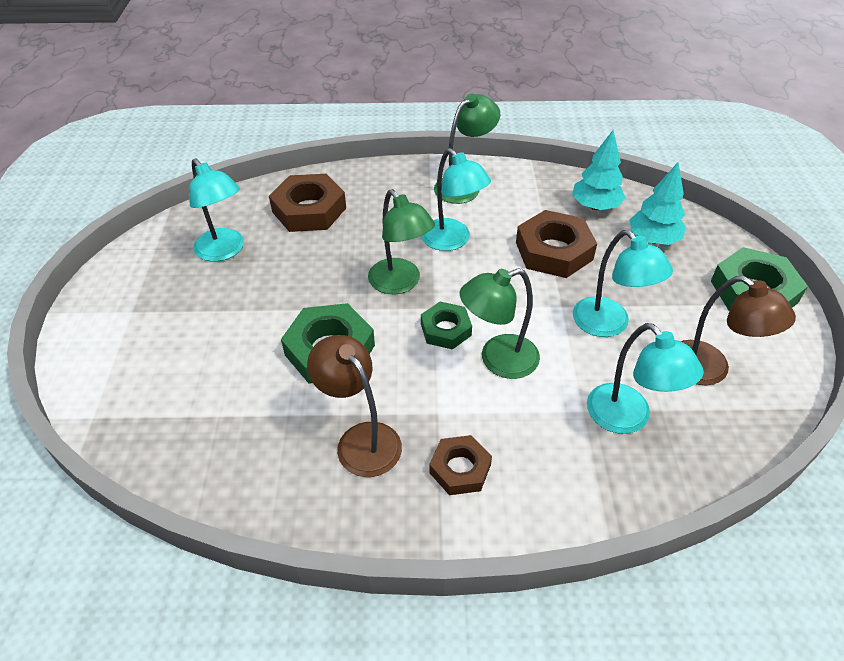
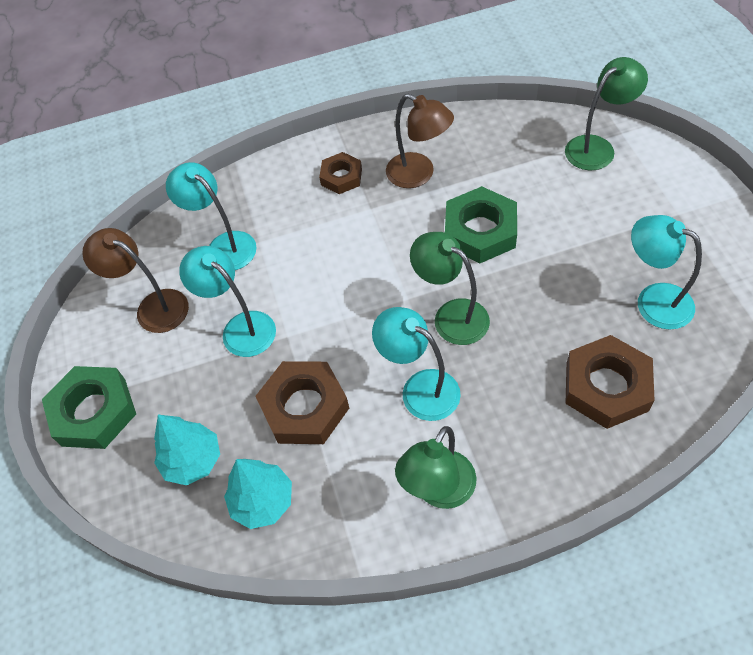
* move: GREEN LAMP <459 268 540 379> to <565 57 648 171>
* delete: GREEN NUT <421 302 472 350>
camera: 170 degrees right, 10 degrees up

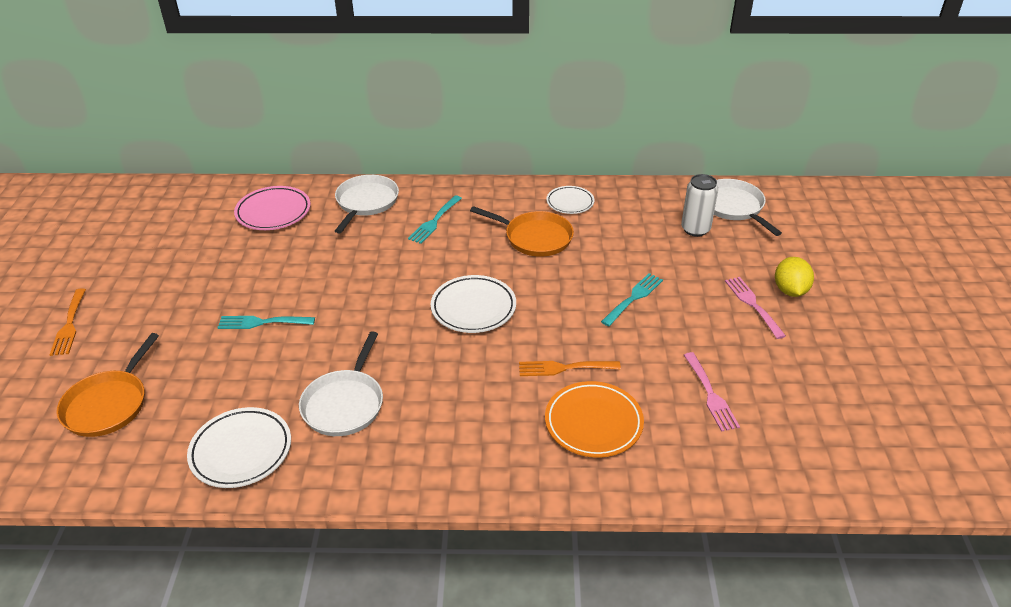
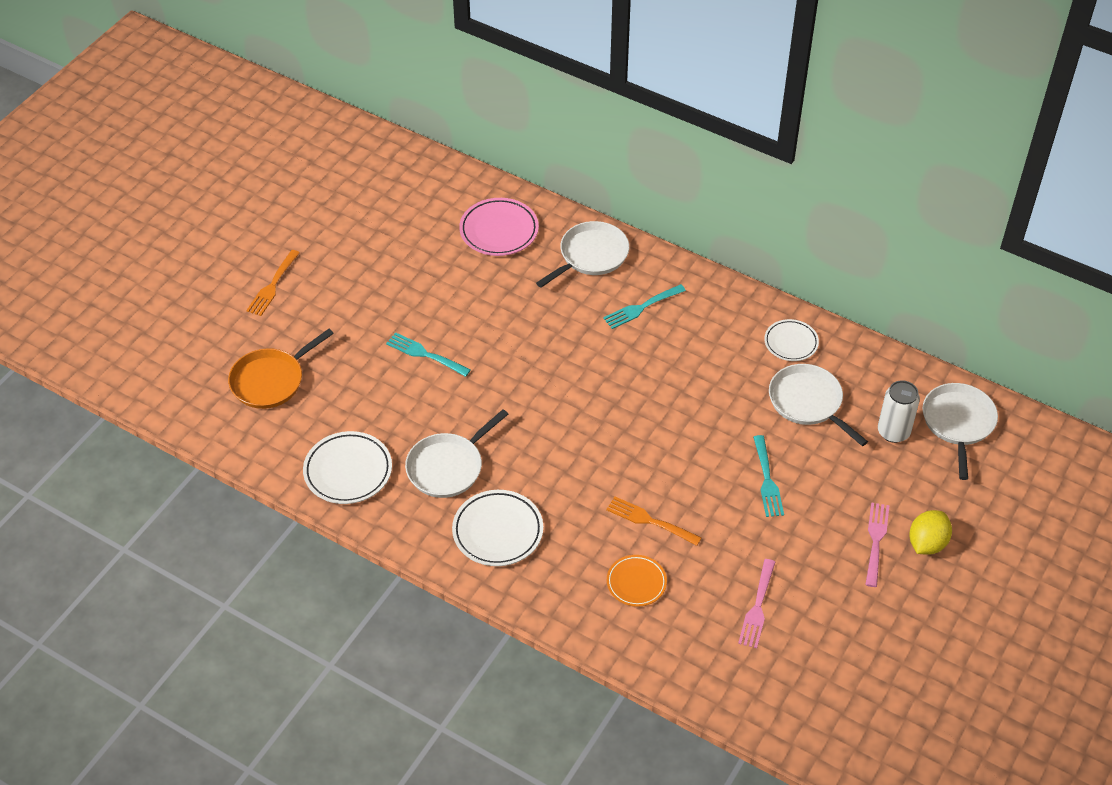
* move: WHITE PLATE <431 275 516 333> to <452 490 543 566>
* resize: ORANGE PLATE <545 381 644 458> = <607 555 667 607> x0.65
* rotate: TURQUOISE FORK <601 273 663 326> = <753 435 784 517> 105 degrees clockwise
* insert: WHITE PAN <769 364 868 446>
* delete: ORANGE PAN <470 206 574 257>
camera: 30 degrees right, 10 degrees up

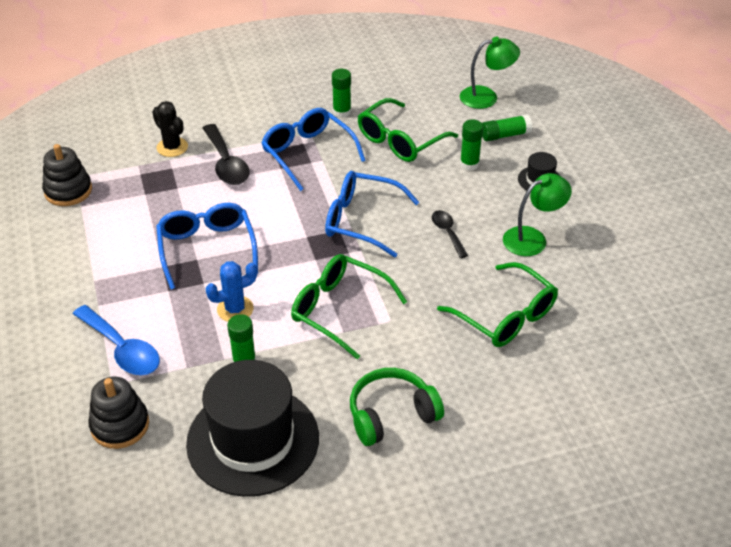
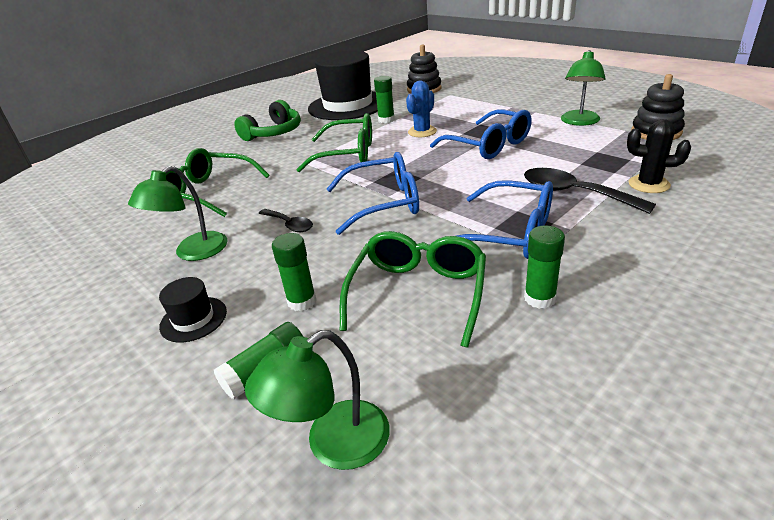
* insert: GREEN LAMP <561 50 606 126>
* delete: BLUE SPOON <73 305 160 375>
camera: 155 degrees right, 10 degrees down

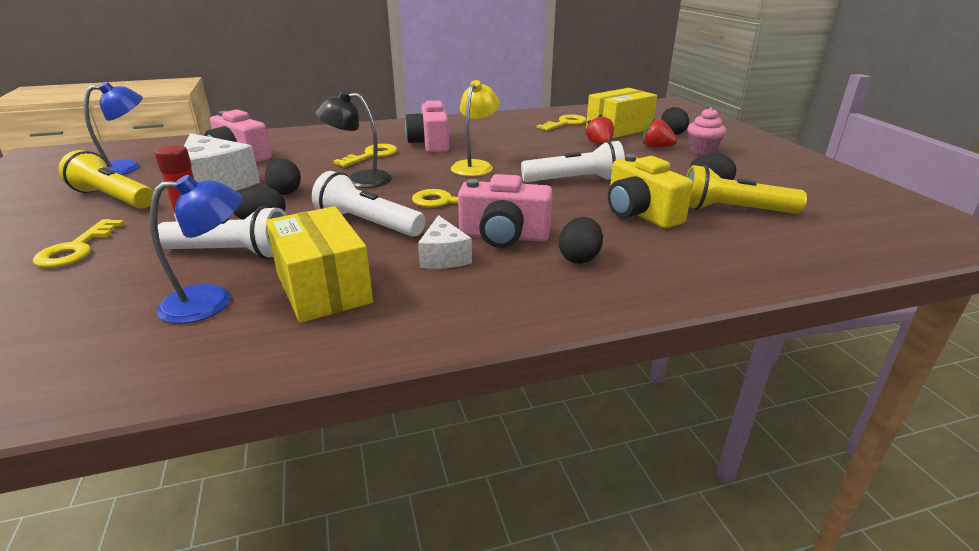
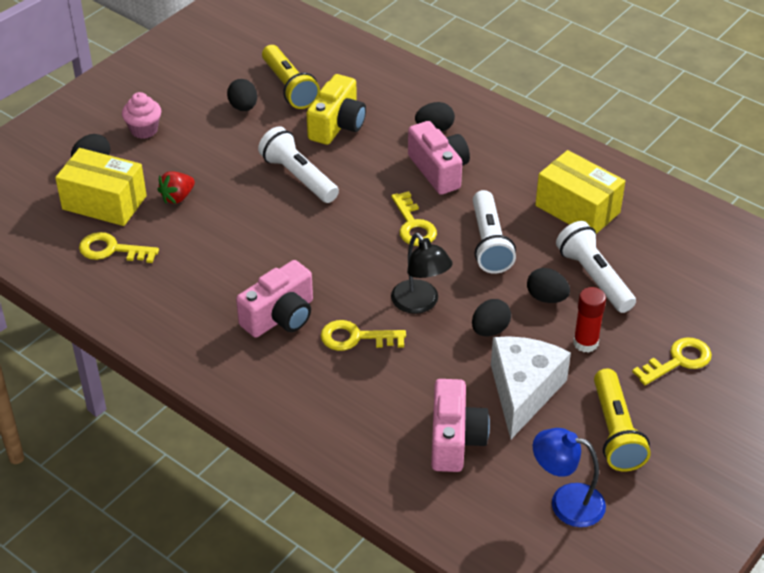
* rotate: YELLOW BOX <266 206 373 323> = <535 150 625 234> 75 degrees counterclockwise
* delete: BLUE LAMP <150 175 242 324>
* delete: WHITE CHEESE <418 215 472 269>
* delete: YELLOW LAMP <451 80 500 176>
* delete: RED STRAWBERRY <643 117 677 148>
camera: 125 degrees left, 15 degrees up

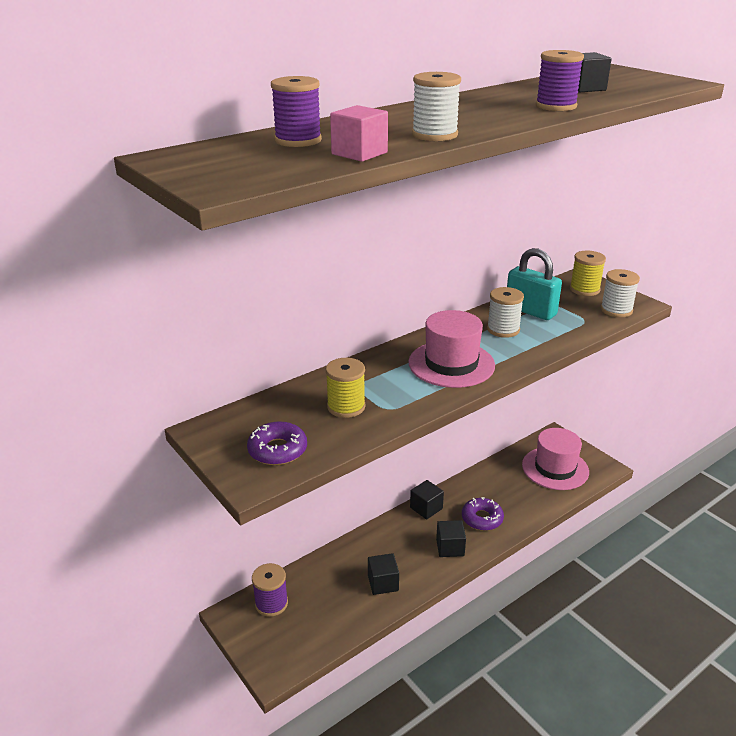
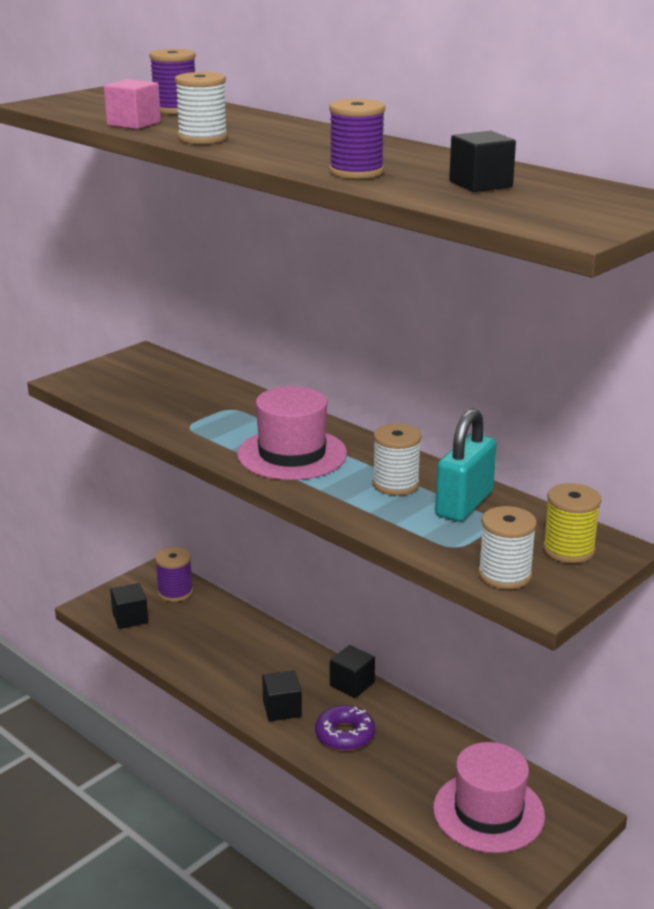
* move: BLACK CUBE <368 553 399 595> to <110 583 148 629>
* delete: PURPLE DONUT <247 421 307 465>
* delete: YELLOW SPOOL <326 358 365 418>
camera: 80 degrees right, 5 degrees down

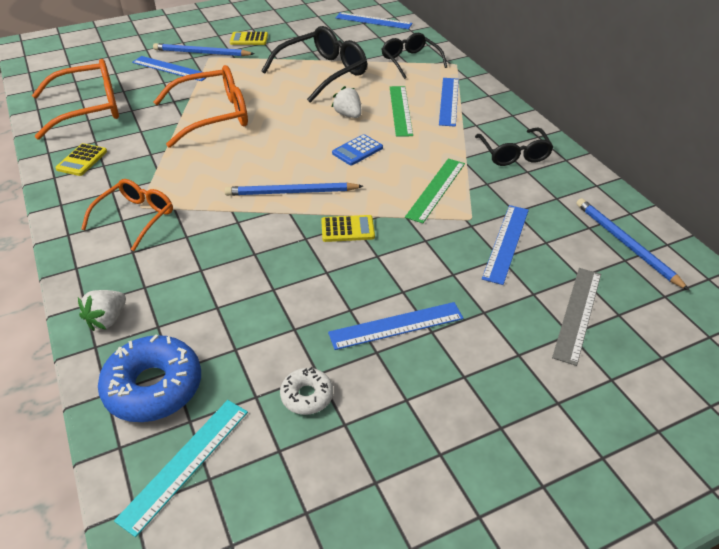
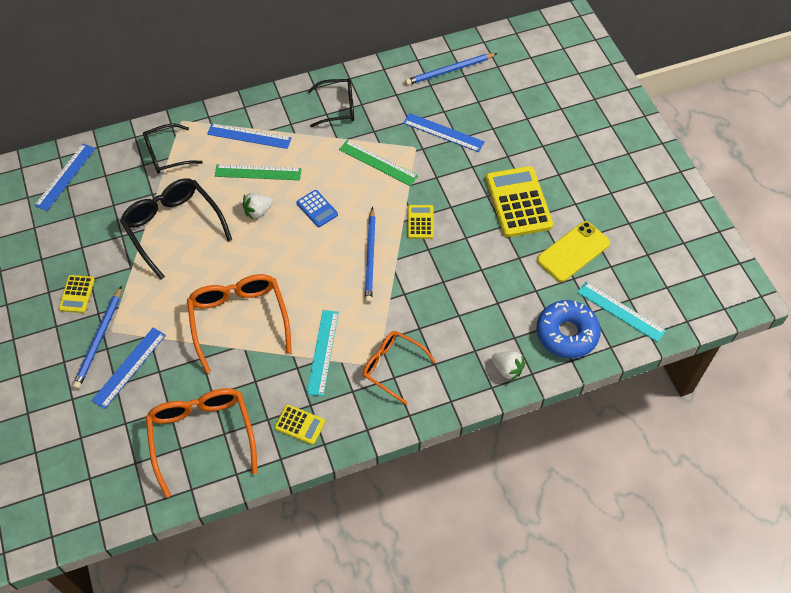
* insert: TURQUOISE RULER <307 310 339 396>
* replace: BLUE RULER <328 302 464 350> to YELLOW CALCULATOR <486 166 553 237>
* replace: WHITE DONUT <280 367 333 415> to YELLOW PHONE <537 221 610 282>
* delete: GREY RULER <552 268 601 366>
camera: 85 degrees left, 15 degrees up

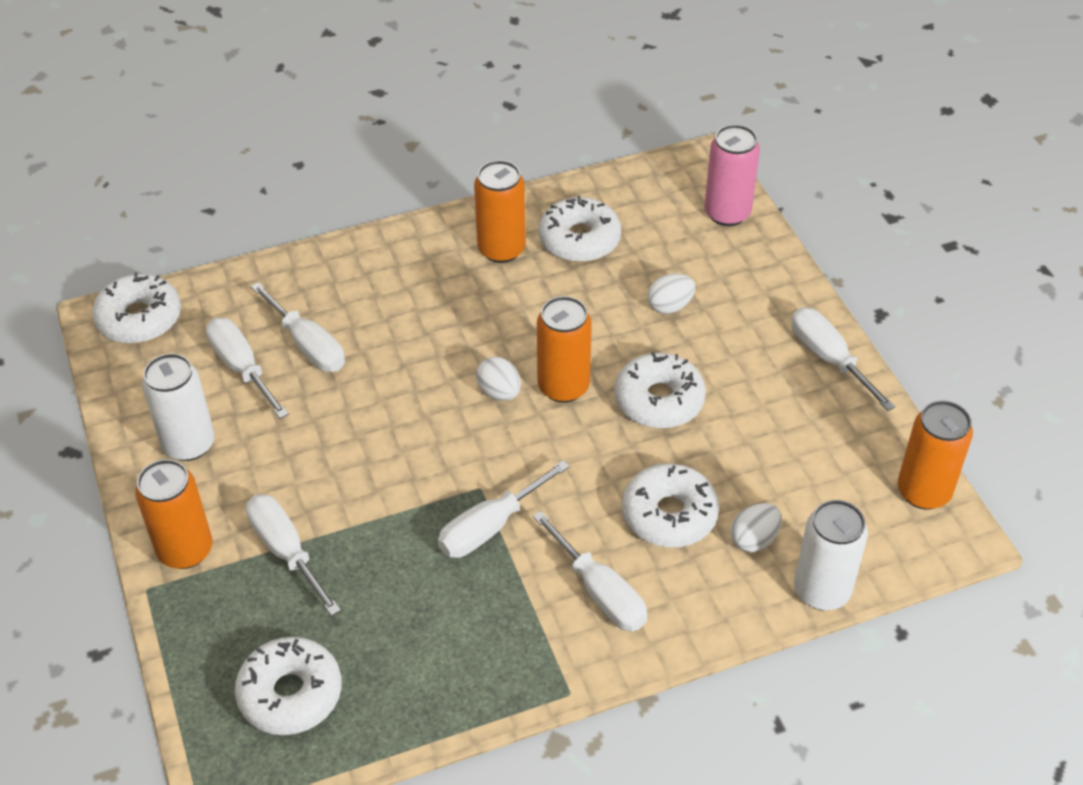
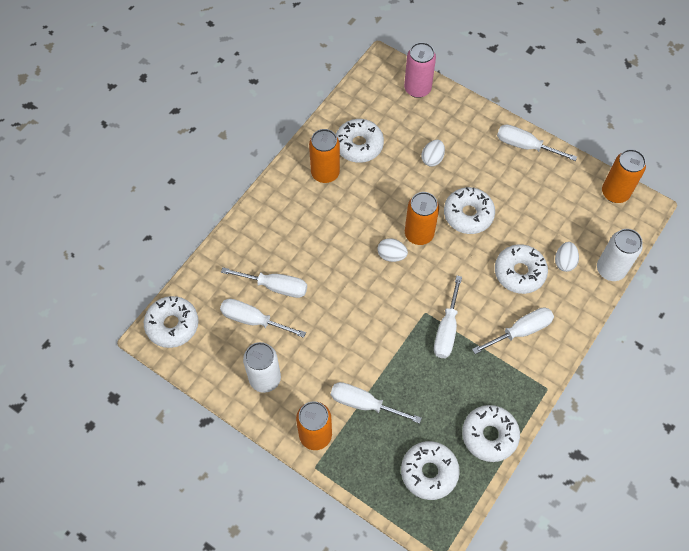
* insert: WHITE DONUT <462 405 520 462>
* rotate: WHITE SCREWDRIVER <533 511 647 631> = <472 307 554 354> 45 degrees counterclockwise
camera: 35 degrees left, 15 degrees up

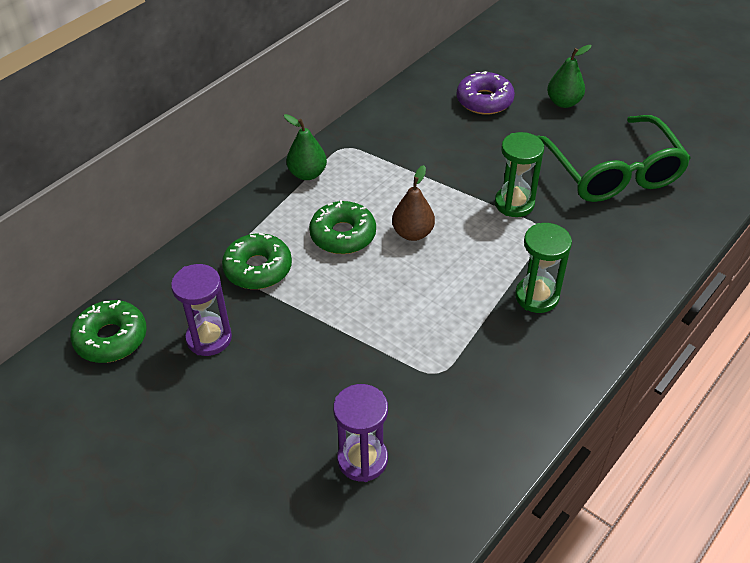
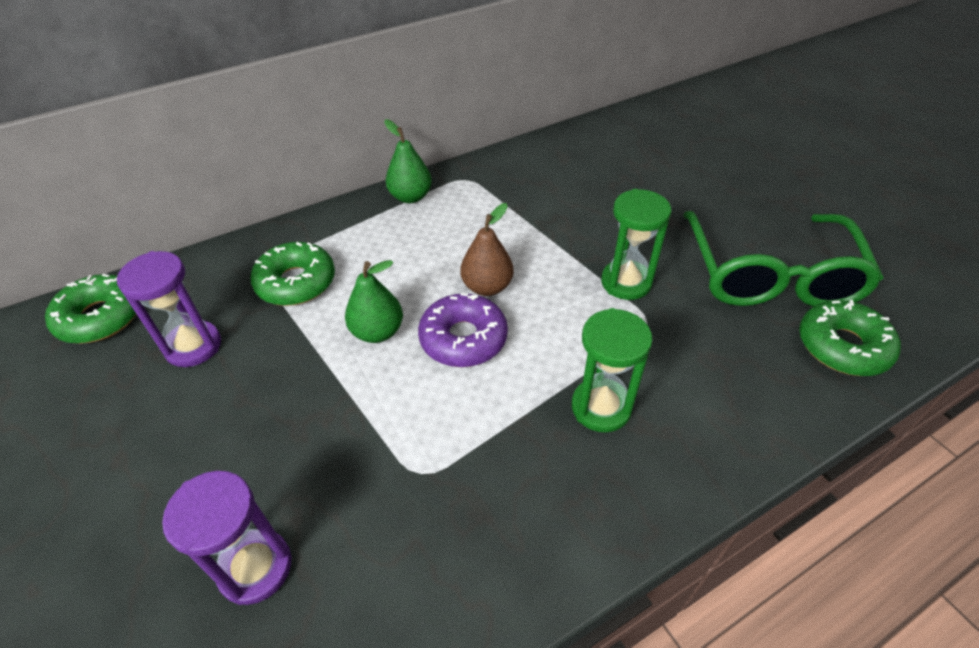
* move: GREEN PEAR <547 45 592 108> to <345 260 403 343>
* move: PURPLE DONUT <457 71 515 115> to <418 293 508 367>
* move: GREEN DONUT <309 200 376 254> to <799 300 901 376>
camera: 20 degrees right, 0 degrees up

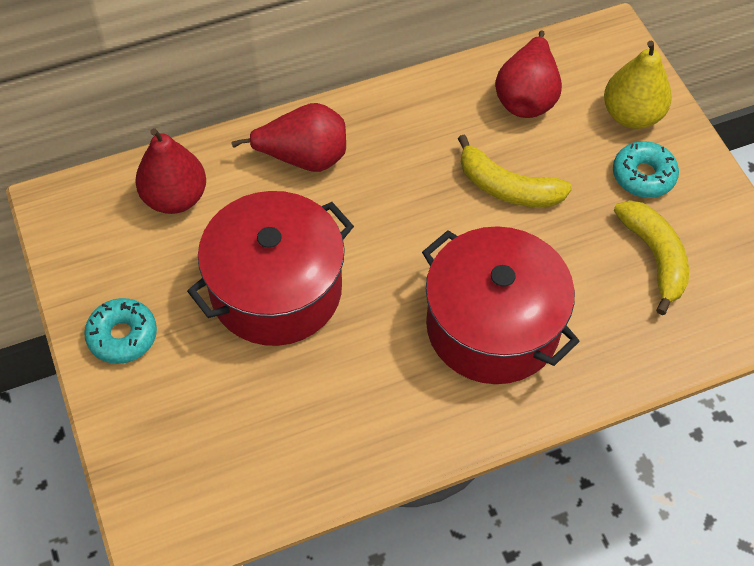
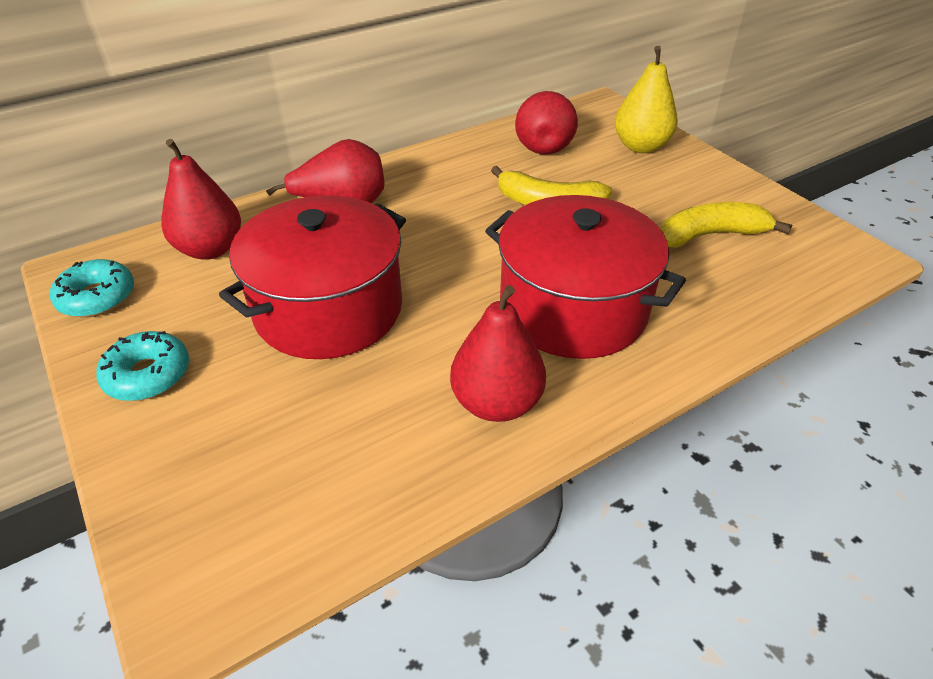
* move: TURQUOISE DONUT <613 141 679 198> to <50 259 134 317>
* insert: RED PEAR <450 285 546 422>
* rotate: YELLOW BANANA <614 200 689 315> = <661 202 792 248> 75 degrees counterclockwise
camera: 10 degrees left, 15 degrees down

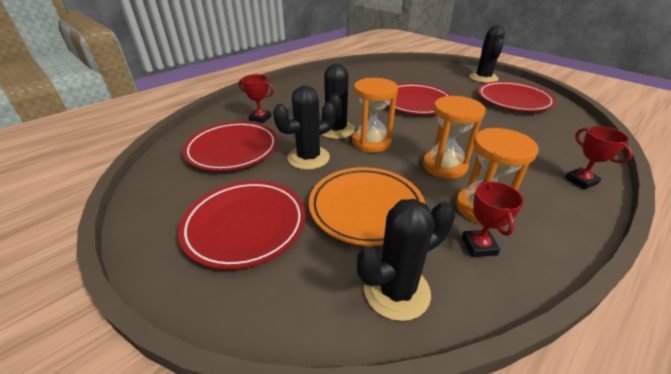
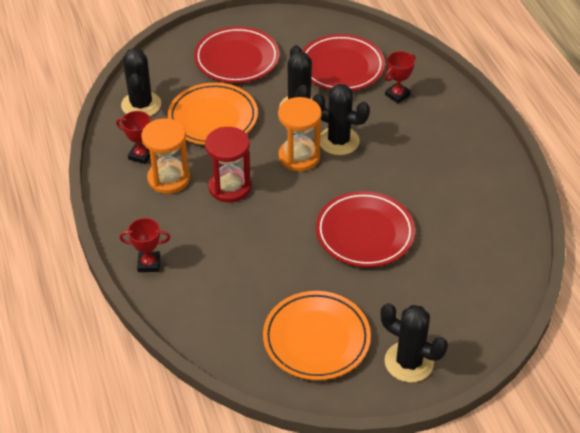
* recolor: ORANGE HOURGLASS <423 96 486 179> to RED HOURGLASS <205 127 251 202>
* recolor: RED PLATE <478 81 556 112> to ORANGE PLATE <263 291 371 380>
camera: 115 degrees right, 10 degrees up

